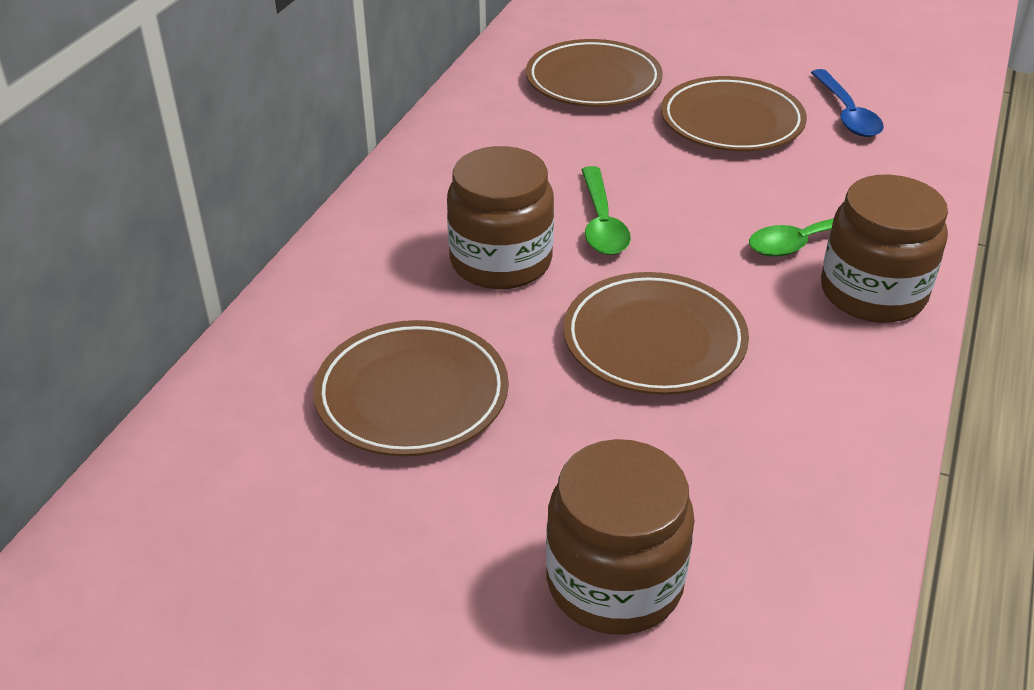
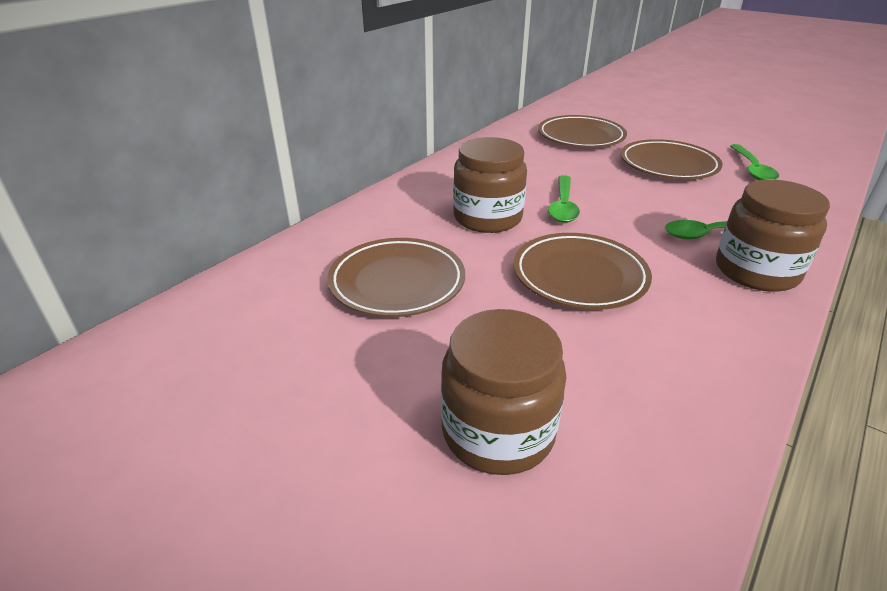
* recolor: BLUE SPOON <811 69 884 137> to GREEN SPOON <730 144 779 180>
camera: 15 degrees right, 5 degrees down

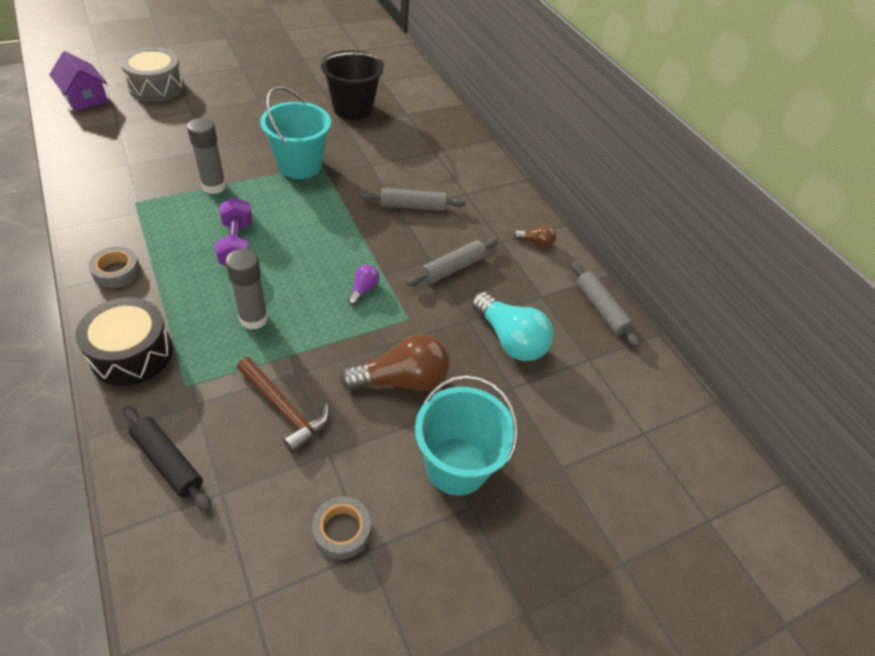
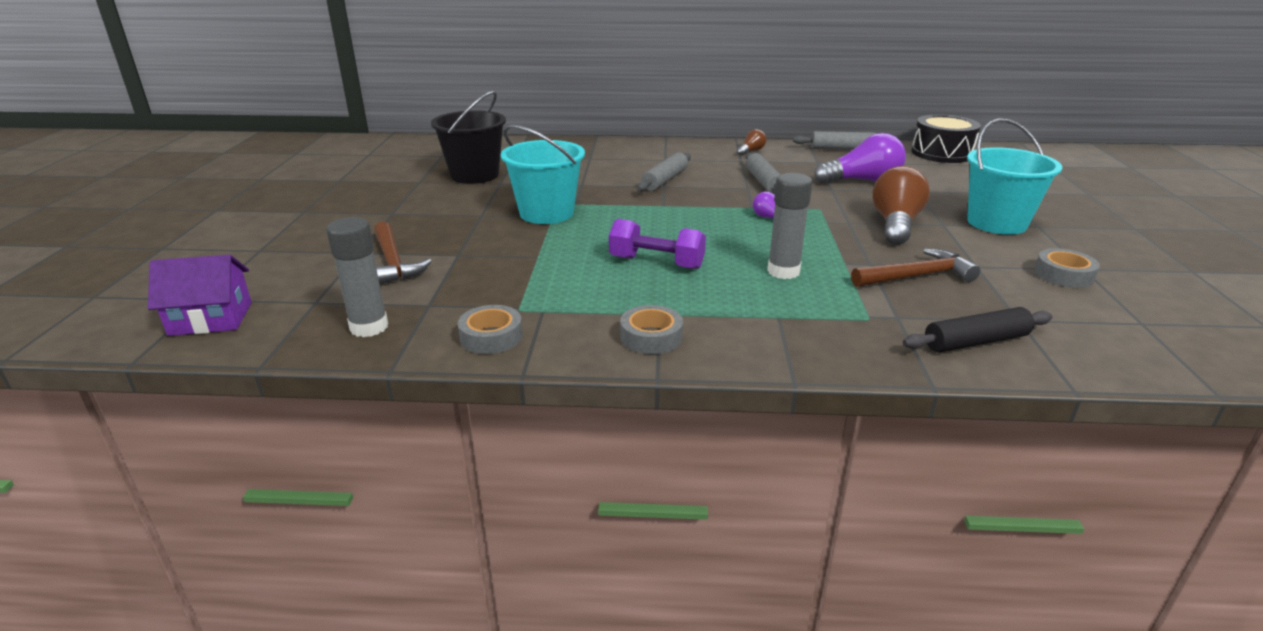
* move: GREY GLUE STICK <187 118 226 194> to <326 217 388 337>
* insert: BROWN HAMMER <374 221 432 284>
* insert: GREY TAPE <458 305 523 354>
* recolor: TURQUOISE LIGHT BULB <472 292 554 361> to PURPLE LIGHT BULB <814 133 906 184>
* move: BLACK DRUM <75 297 173 386> to <911 114 981 163>
* delete: GREY DRUM <120 47 185 102>
camera: 55 degrees left, 20 degrees down

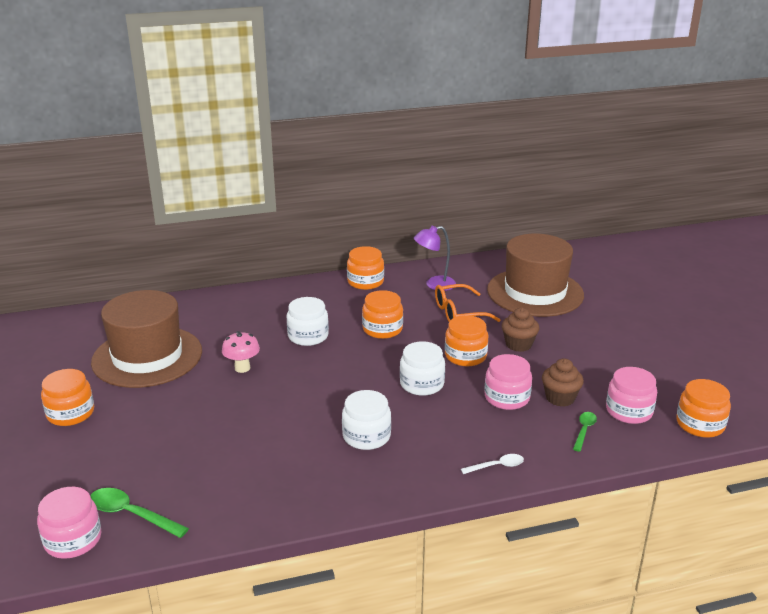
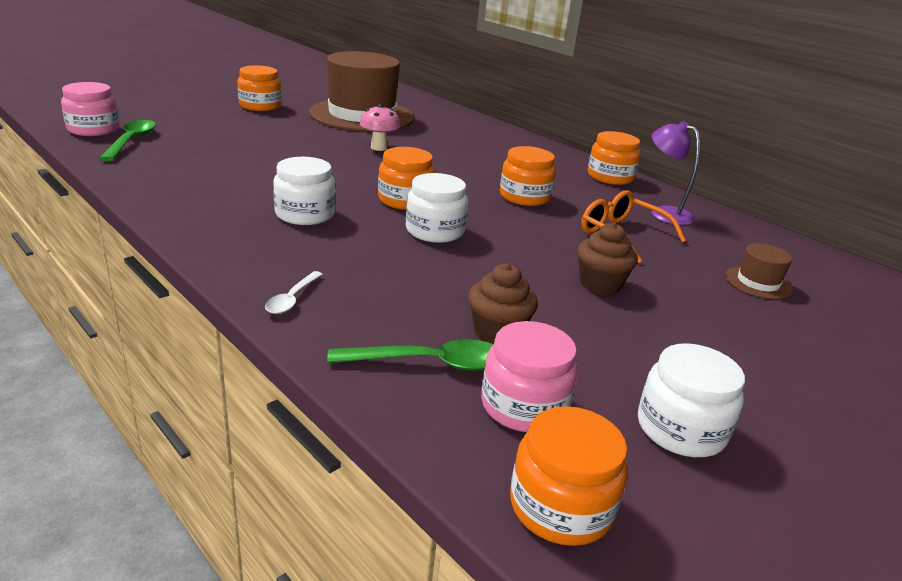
* rotate: WHITE SPOON <461 454 524 474> = <265 271 323 314> 60 degrees clockwise
* resize: GREEN SPOON <573 412 597 452> = <327 339 493 371> x1.64
* move: ORANGE JAR <445 315 488 366> to <378 147 435 210>
* move: WHITE JAR <287 297 329 346> to <638 343 745 457>
* resize: BROWN HAT <487 234 584 317> = <725 243 793 299> x0.40
* delete: PINK JAR <485 354 532 410>
camera: 60 degrees right, 0 degrees up

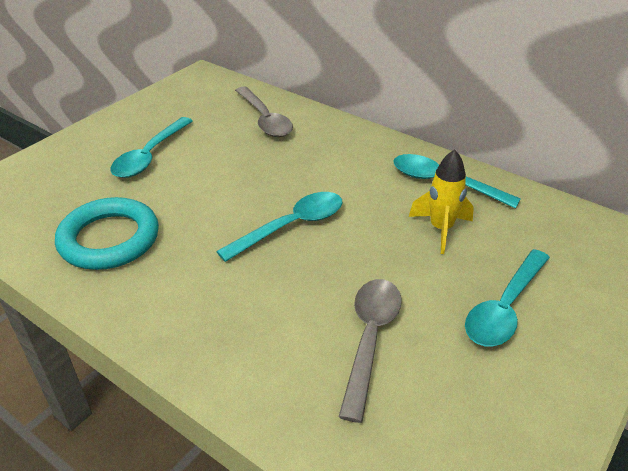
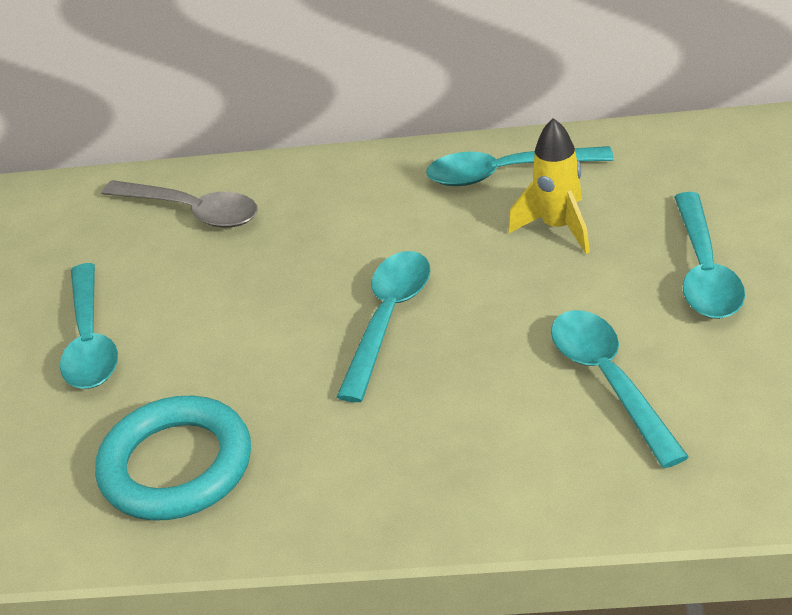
* recolor: GREY SPOON <339 279 402 423> to TURQUOISE SPOON <551 310 689 468>
camera: 30 degrees left, 0 degrees up

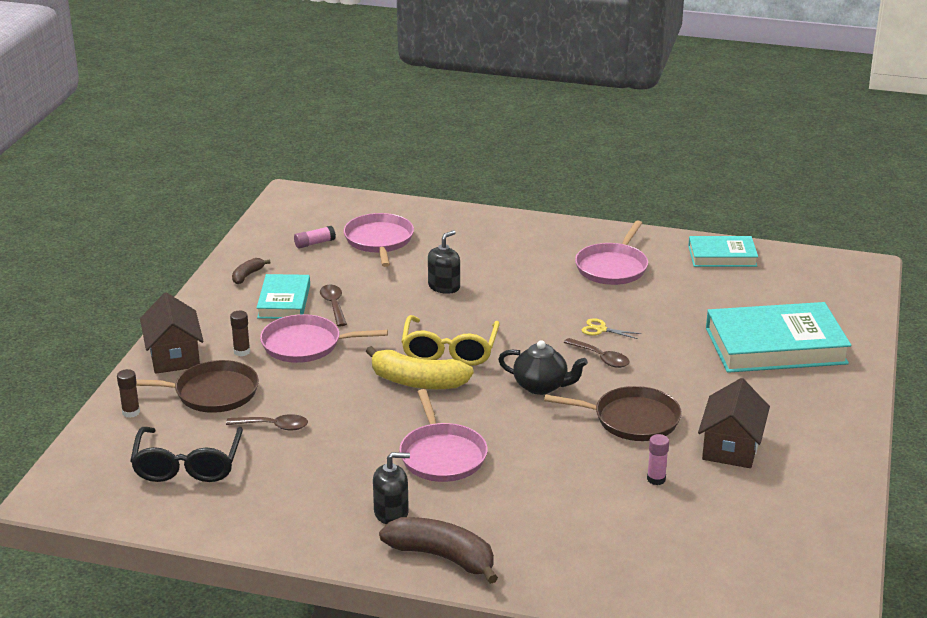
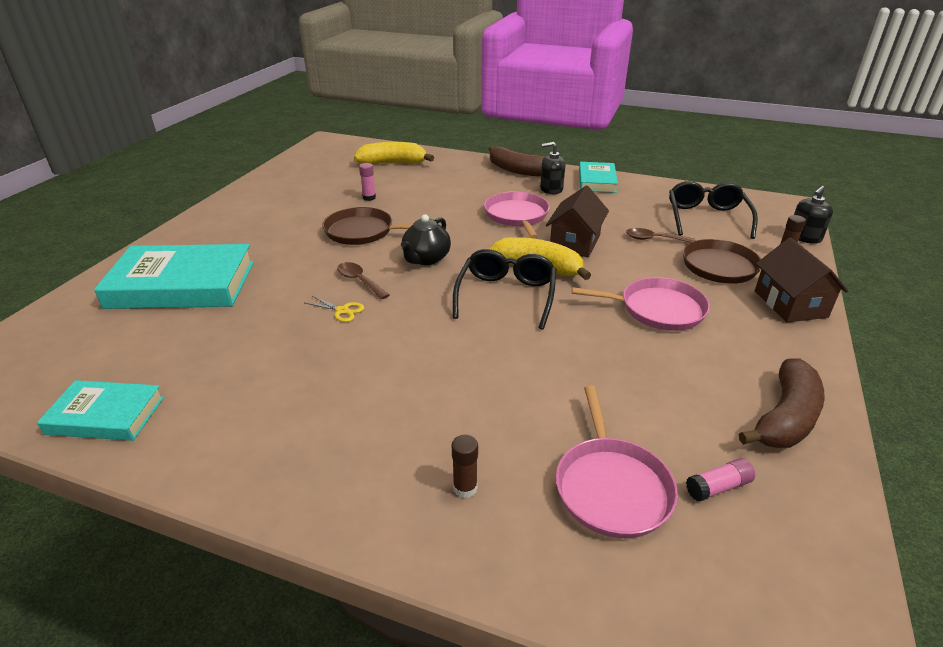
* insert: YELLOW BANANA <354 142 434 165>
* rotate: BLACK TEAPOT <498 340 588 395> = <401 215 451 265> 90 degrees counterclockwise
* move: BROWN GLUE STICK <230 311 250 356> to <452 435 478 498>
* recolor: YELLOW GLASSES <401 315 500 366> to BLACK GLASSES <453 249 556 330>
* move: BROWN HOUSE <698 378 770 468> to <546 186 609 257>
* move: TURQUOISE BOOK <257 274 310 319> to <579 162 618 193>
* resize: BROWN BANANA <232 258 271 284> = <739 359 825 448> x2.02
* move: BLACK SOAP DISPENSER <428 230 460 294> to <794 186 833 244>
* delete: BROWN SPOON <320 285 347 327>
* delete: PINK PAN <575 220 648 285>
camera: 175 degrees left, 5 degrees up

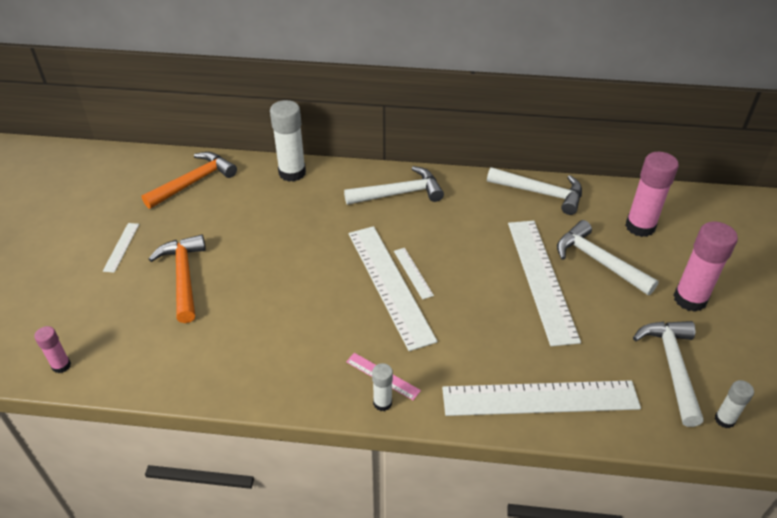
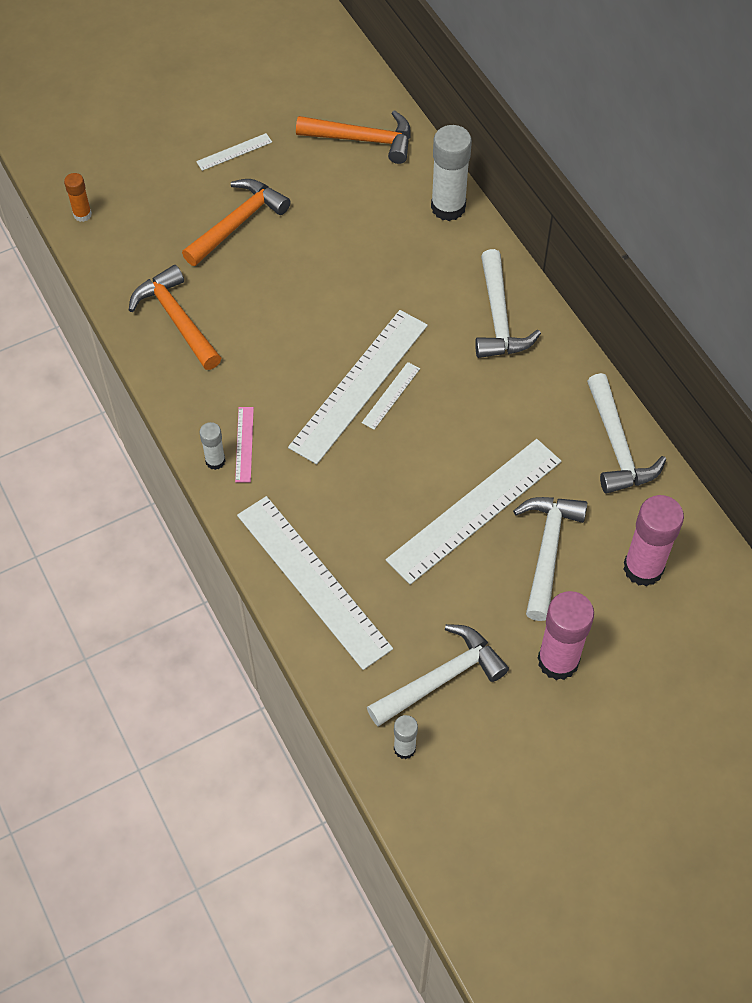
* recolor: PINK GLUE STICK <34 326 71 373> to ORANGE GLUE STICK <64 173 92 222>
* insert: ORANGE HAMMER <129 265 221 370>
* rotate: WHITE HAMMER <344 166 444 205> = <475 249 541 358> 45 degrees clockwise
camera: 55 degrees right, 15 degrees up

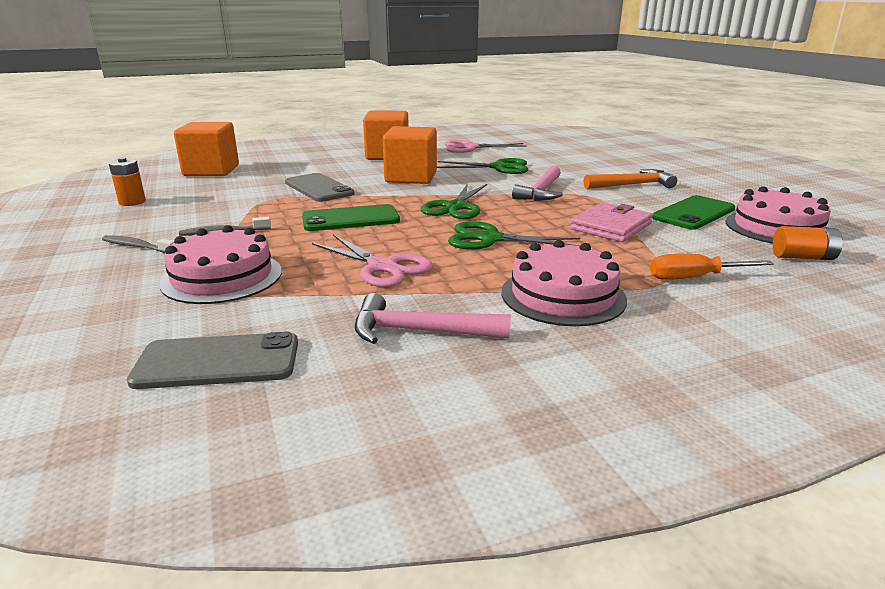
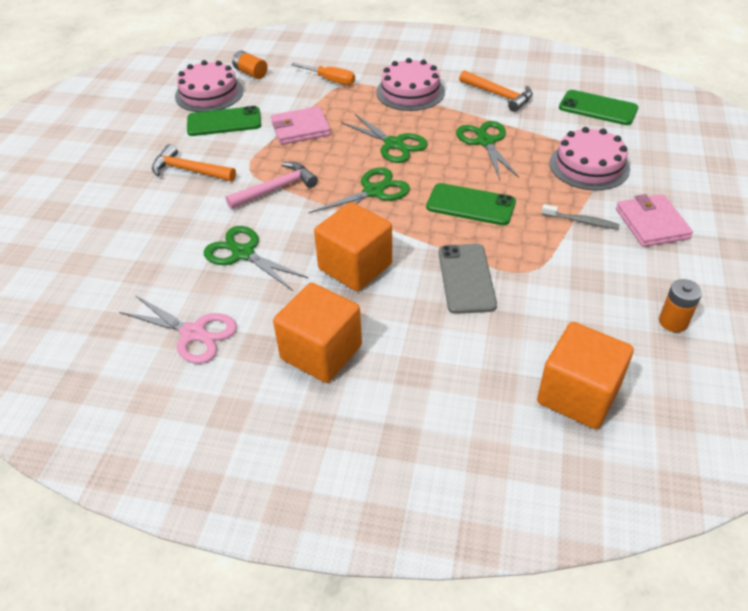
* recolor: PINK SCISSORS <312 234 433 287> to GREEN SCISSORS <456 121 519 180>
* recolor: PINK HAMMER <355 293 511 344> to ORANGE HAMMER <459 70 533 112>
* recolor: GREY PHONE <127 332 298 389> to GREEN PHONE <559 90 639 125>
* replace: GREY TOOTHBRUSH <102 235 174 253> to PINK WALLET <616 194 693 247>
camera: 145 degrees left, 20 degrees up

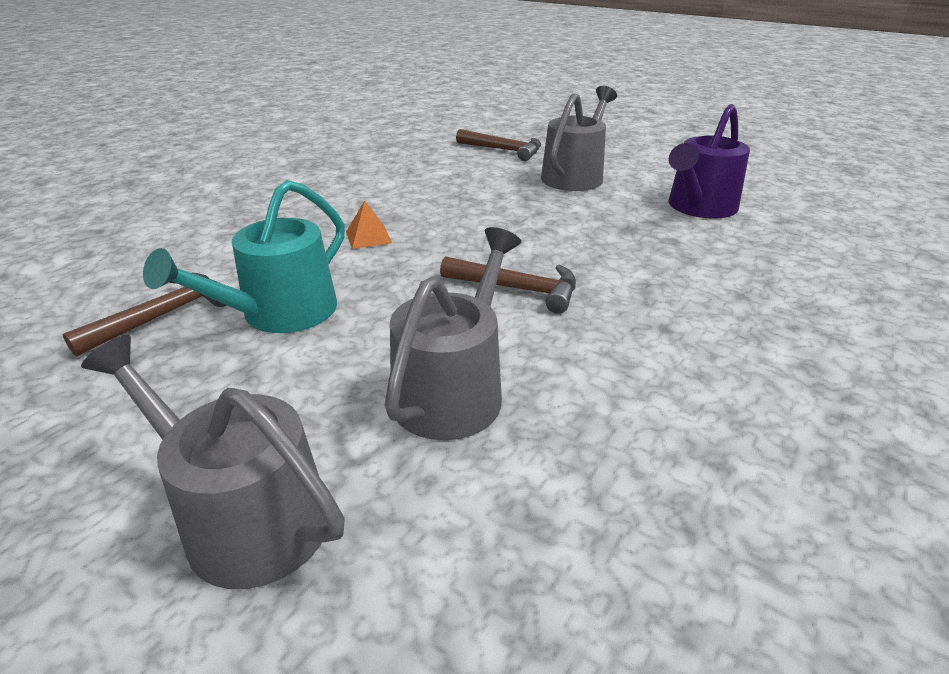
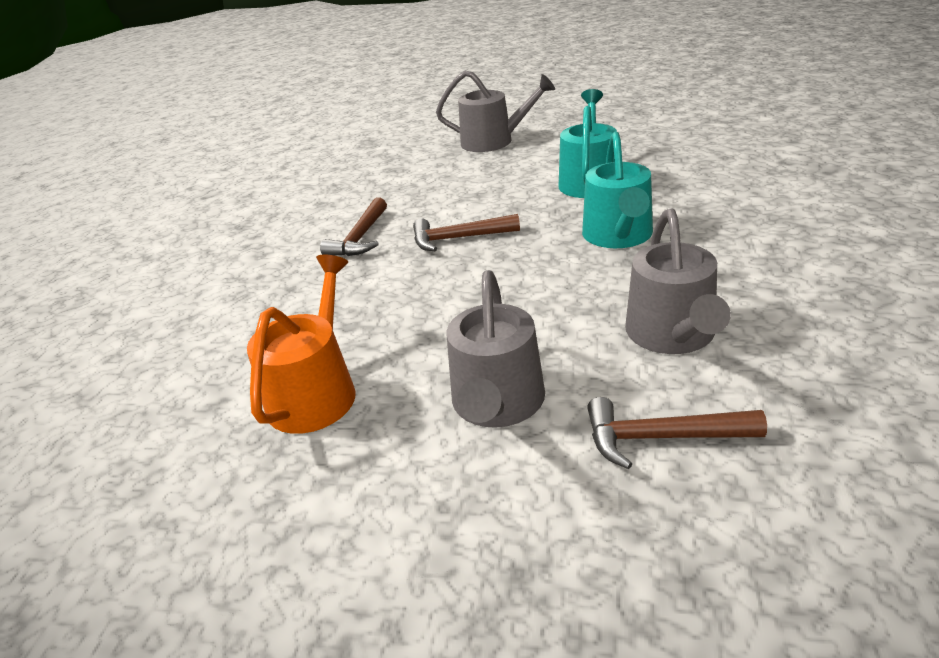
* recolor: PURPLE WATERING CAN <668 104 750 219> to ORANGE WATERING CAN <247 255 356 434>
* move: BROWN HAMMER <63 273 226 357> to <320 198 387 256>
* replace: ORANGE PYRAMID <346 201 392 249> to TURQUOISE WATERING CAN <582 131 653 248>
* move: GREY WATERING CAN <385 227 521 440> to <625 208 731 354>
camera: 160 degrees right, 0 degrees up

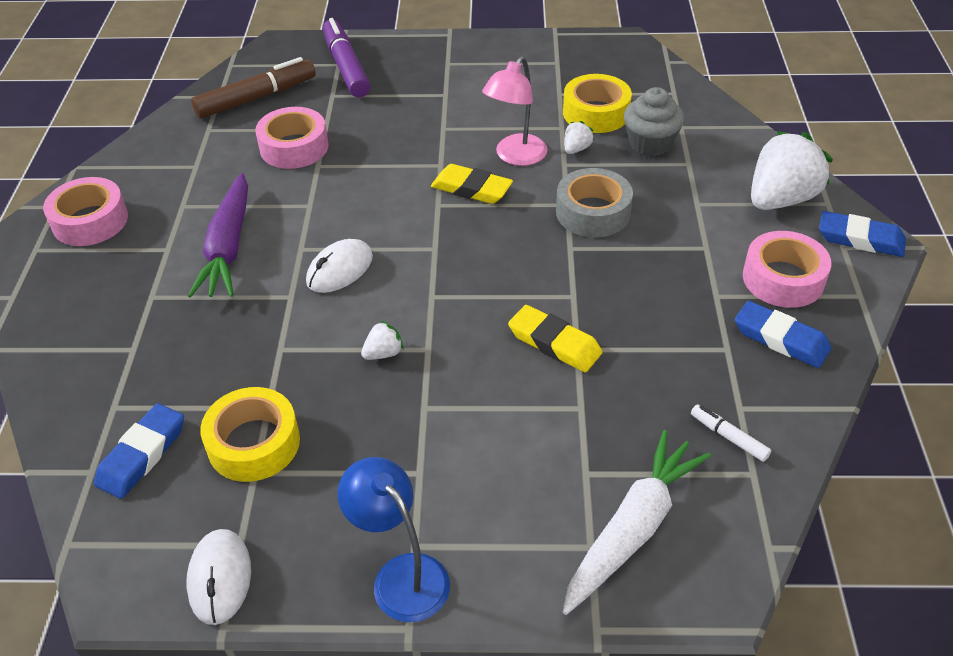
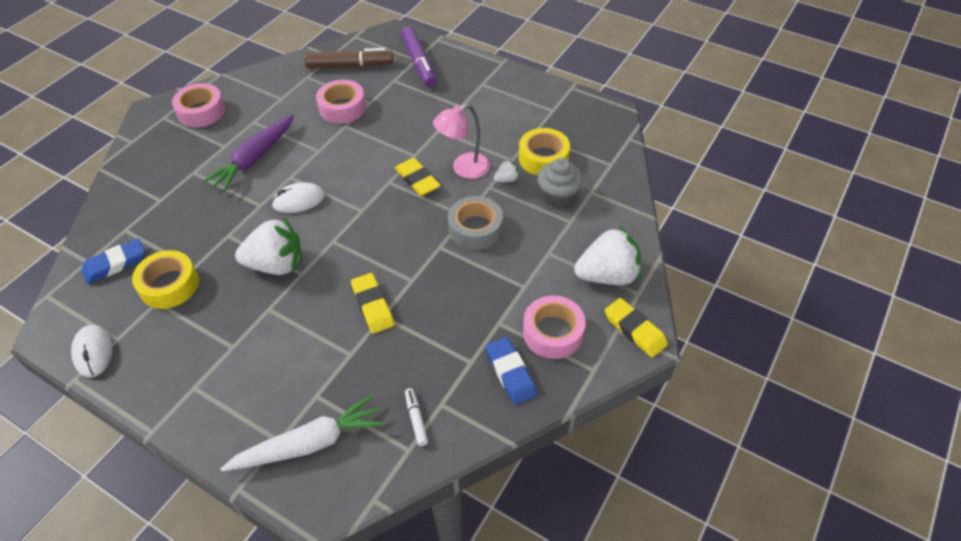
* rotate: WHITE MOUSE <186 529 251 625> = <71 325 112 378> 45 degrees counterclockwise
* resize: WHITE STRAWBERRY <361 321 404 360> = <235 217 302 275> x2.29
* rotate: PURPLE MARKER <323 18 371 97> = <401 27 437 87> 150 degrees clockwise
* recolor: BLUE ERASER <819 211 906 257> to YELLOW ERASER <605 298 668 358>
* delete: BLUE LAMP <338 457 450 622>
camera: 30 degrees right, 5 degrees up

